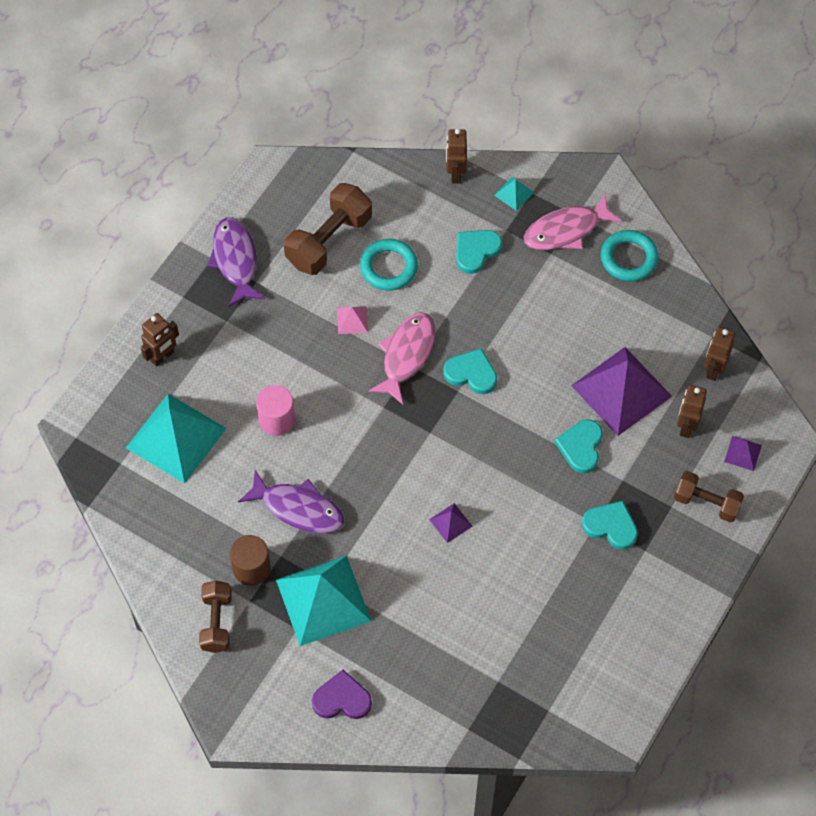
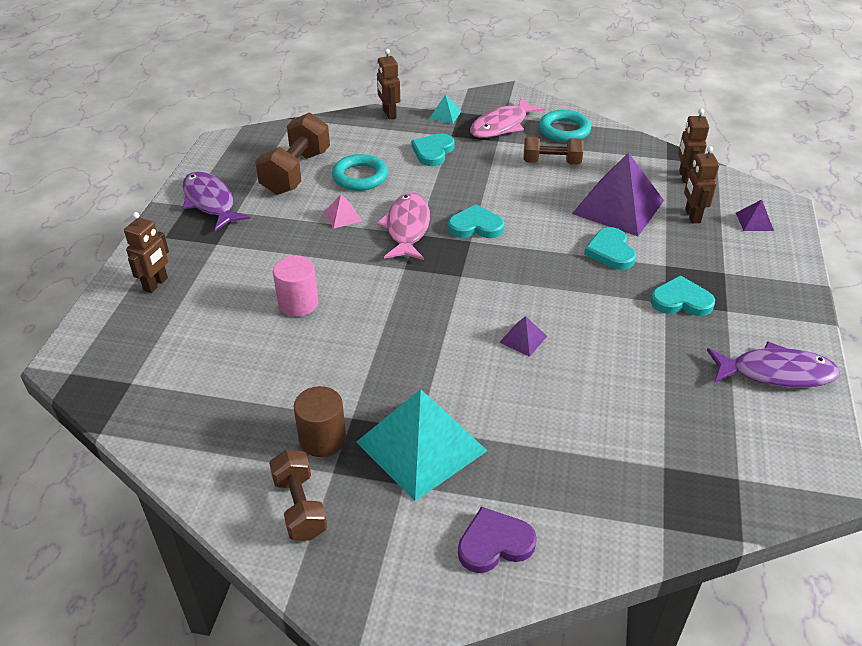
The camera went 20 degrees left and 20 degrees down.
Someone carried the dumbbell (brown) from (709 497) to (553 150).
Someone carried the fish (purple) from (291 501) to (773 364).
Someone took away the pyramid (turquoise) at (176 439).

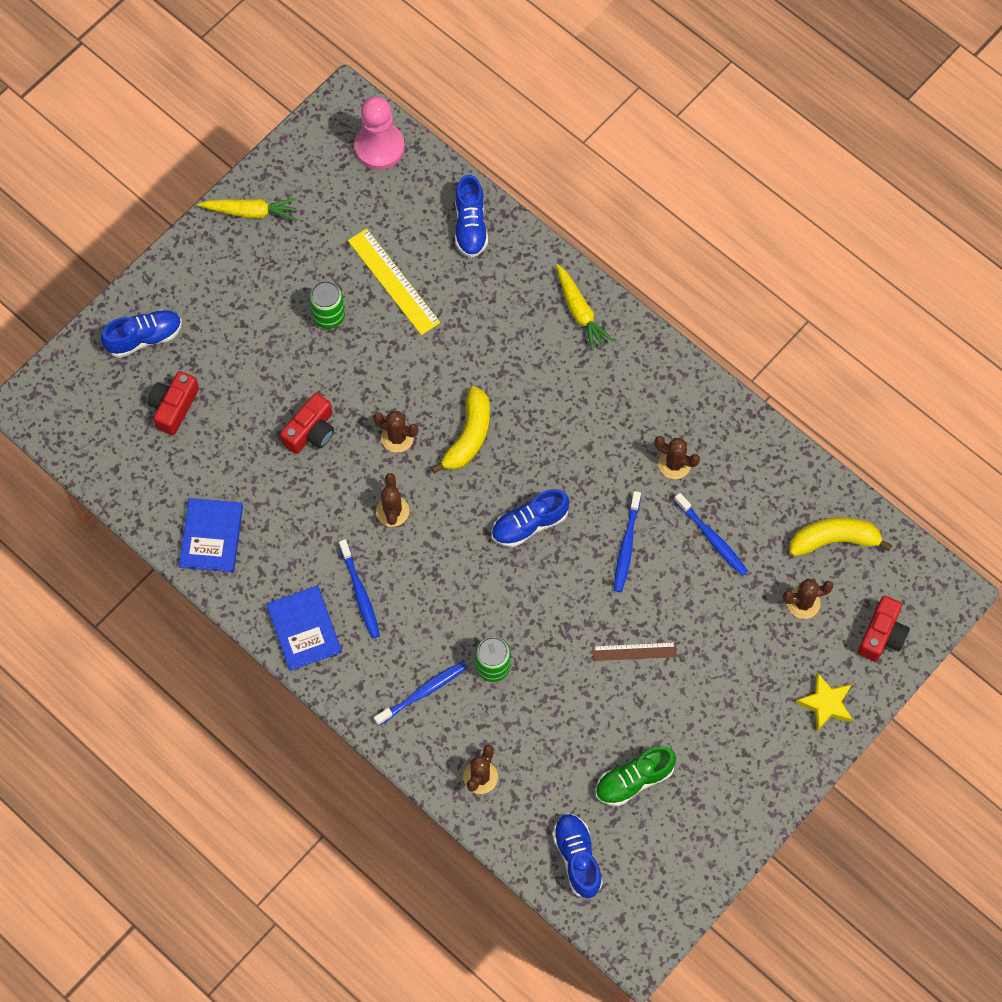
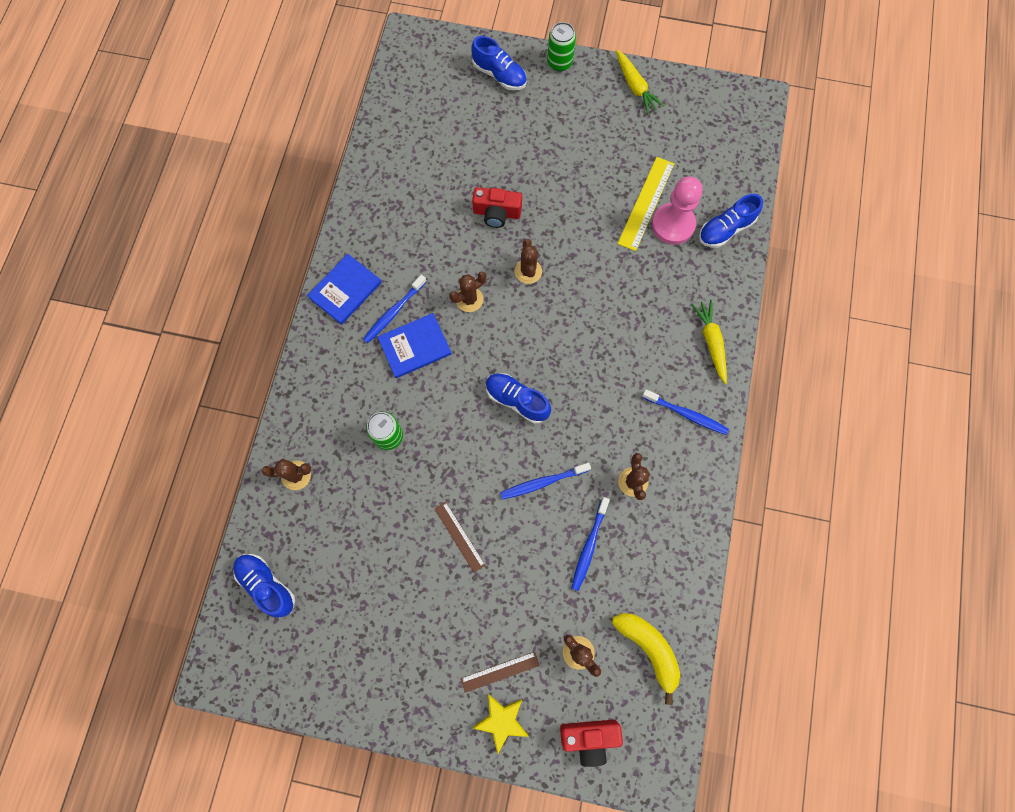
The camera went 60 degrees right and 5 degrees up.
Someone rotated the shoe (blue) at (577 856) by 90 degrees counterclockwise.
Someone carried the book (blue) from (211 535) to (414 345).
Someone put down the ruler (brown) at (500 672).
Someone carried the can (green) from (327 305) to (561 46).
Someone carried the toothbrush (blue) from (420 693) to (685 412).
Someone carried the pawn (pink) from (379 133) to (677 210).
Someone rotated the carrot (yellow) at (585 307) by 135 degrees clockwise.
Someone took away the camera (red) at (173 403).
Someone took away the banana (yellow) at (460 430).
Someone took away the shoe (green) at (635 776).

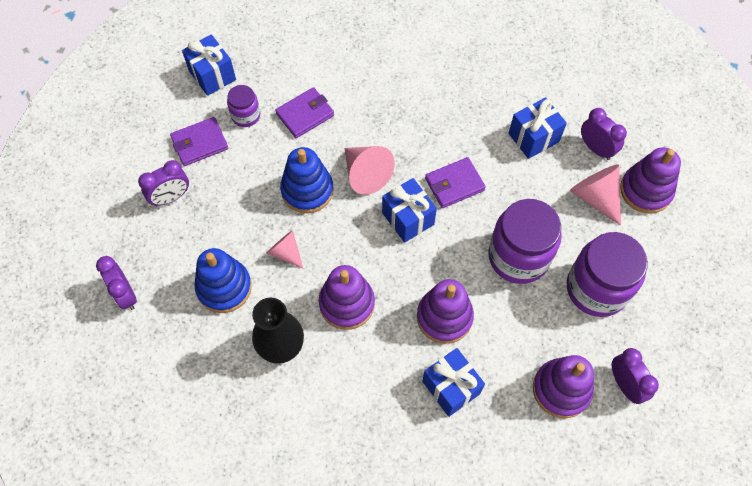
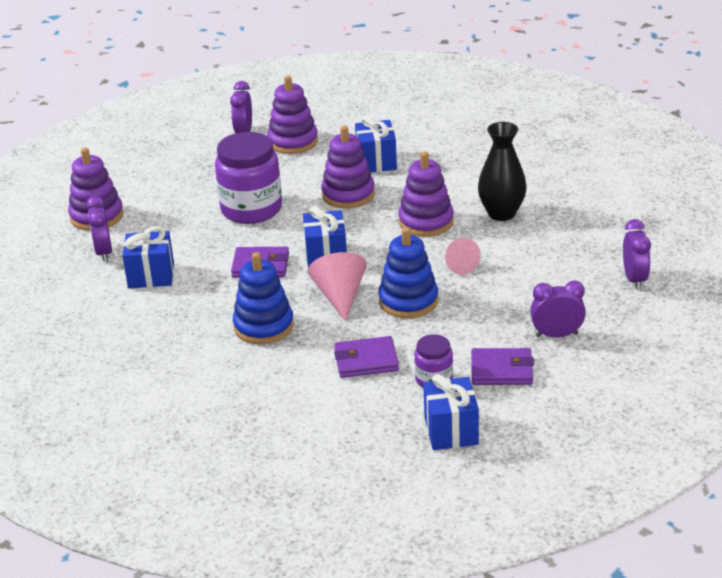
The camera went 150 degrees left and 30 degrees down.
Someone carried the stacking toy (blue) from (223 280) to (263 298).
Someone took away the jar (purple) at (607 274).
Someone took away the cone (pink) at (595 195).

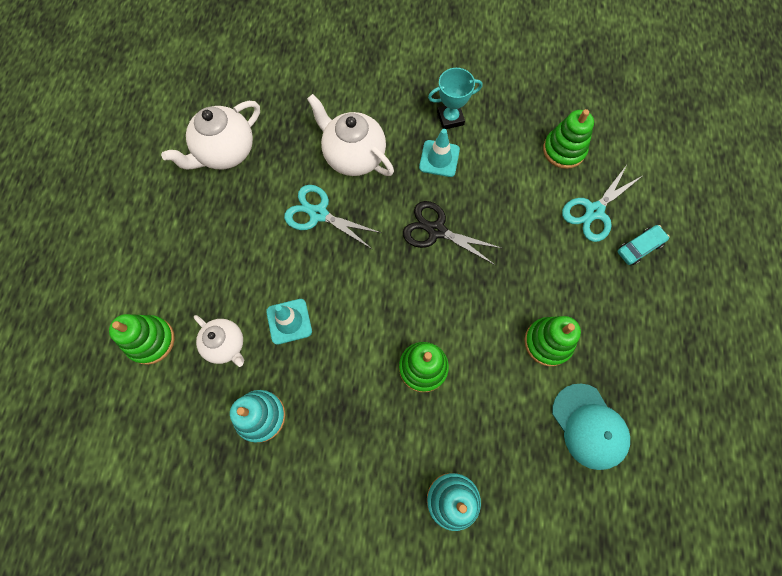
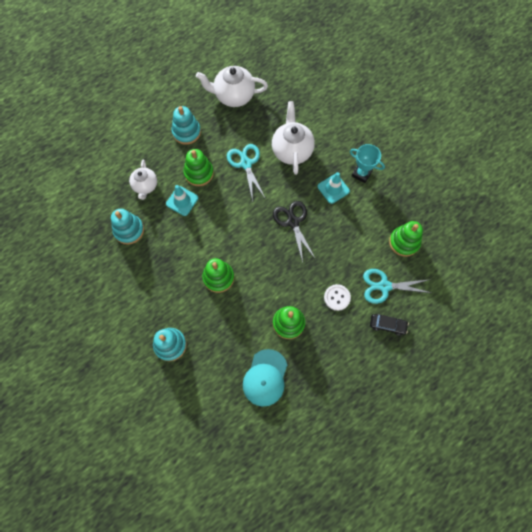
The camera went 45 degrees right and 0 degrees up.
Someone put down the stacking toy (turquoise) at (186 125).
Someone carried the stacking toy (green) from (142 339) to (199 167).
Someone put down the button (white) at (337 297).
Someone repainted the car (turquoise) at (643 245), which became the car (black) at (389 325).

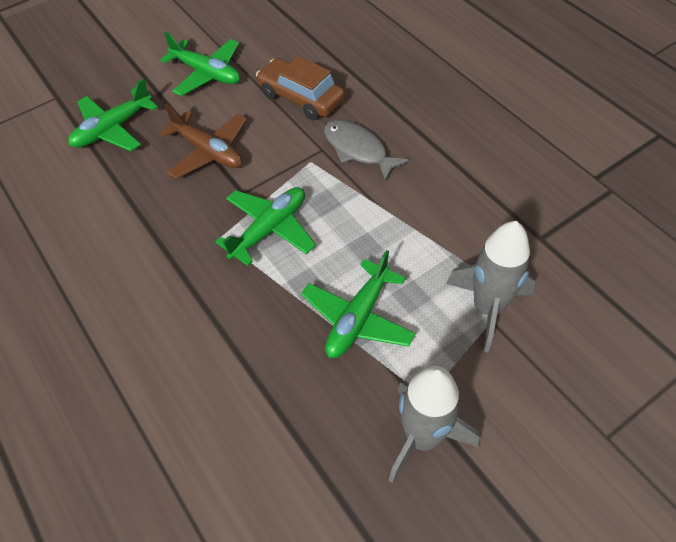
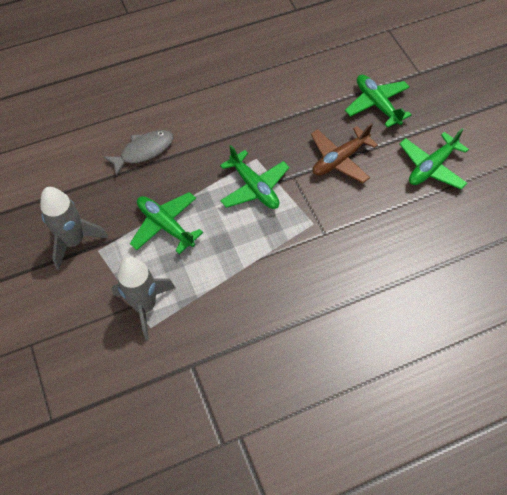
The camera went 100 degrees right and 5 degrees up.
Someone carried the fish (grey) from (366 150) to (138 153).
Someone took away the car (brown) at (300 88).

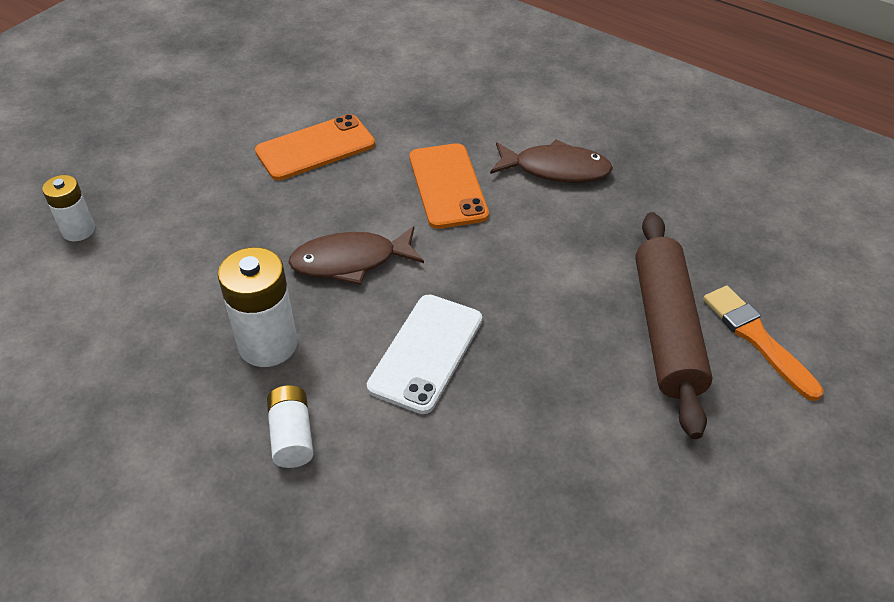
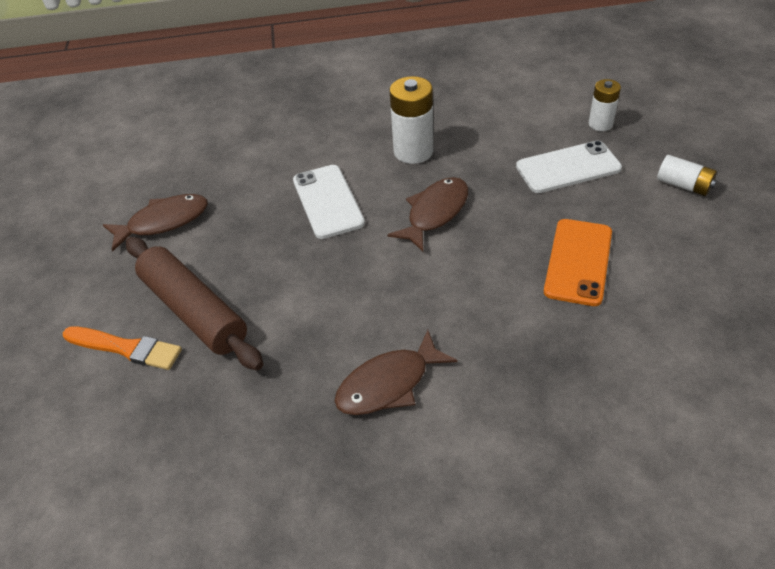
The camera went 140 degrees right and 0 degrees up.
Someone put down the fish (brown) at (155 222).
Someone put down the phone (white) at (569 166).
Someone carried the battery (white) from (290 426) to (687 175).
Someone took away the phone (orange) at (449 186).

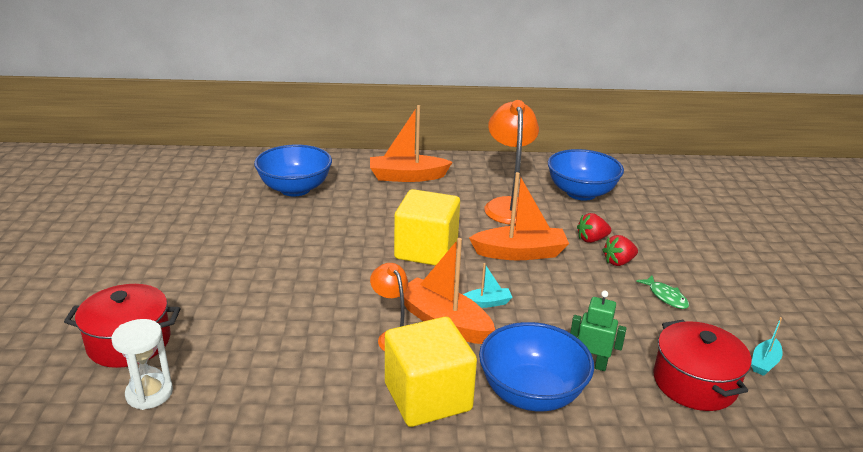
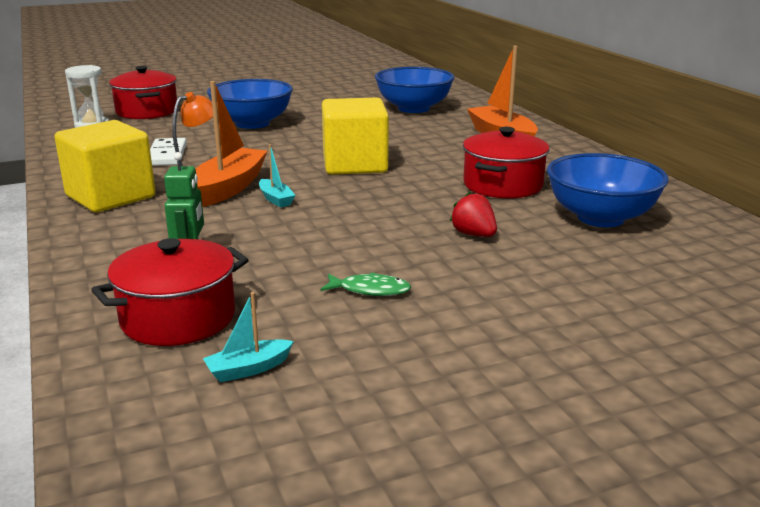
The camera went 70 degrees right and 5 degrees down.
Someone put down the domino (white) at (168 152).
Someone rotated the boat (turquoise) at (767 346) by 45 degrees counterclockwise.
Someone carried the bowl (blue) from (536 366) to (250 104).
Someone rotated the fish (green) at (662 292) by 120 degrees counterclockwise.
Someone swapped the lamp (orange) at (511 162) for the pot (red) at (506 162).
Someone took away the boat (orange) at (519 216).
Someone took away the strawberry (red) at (620 250).

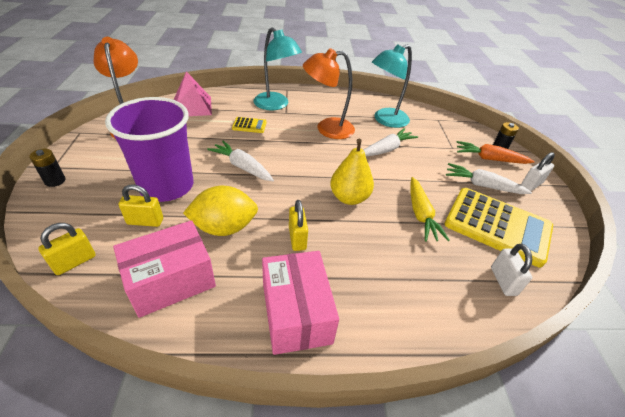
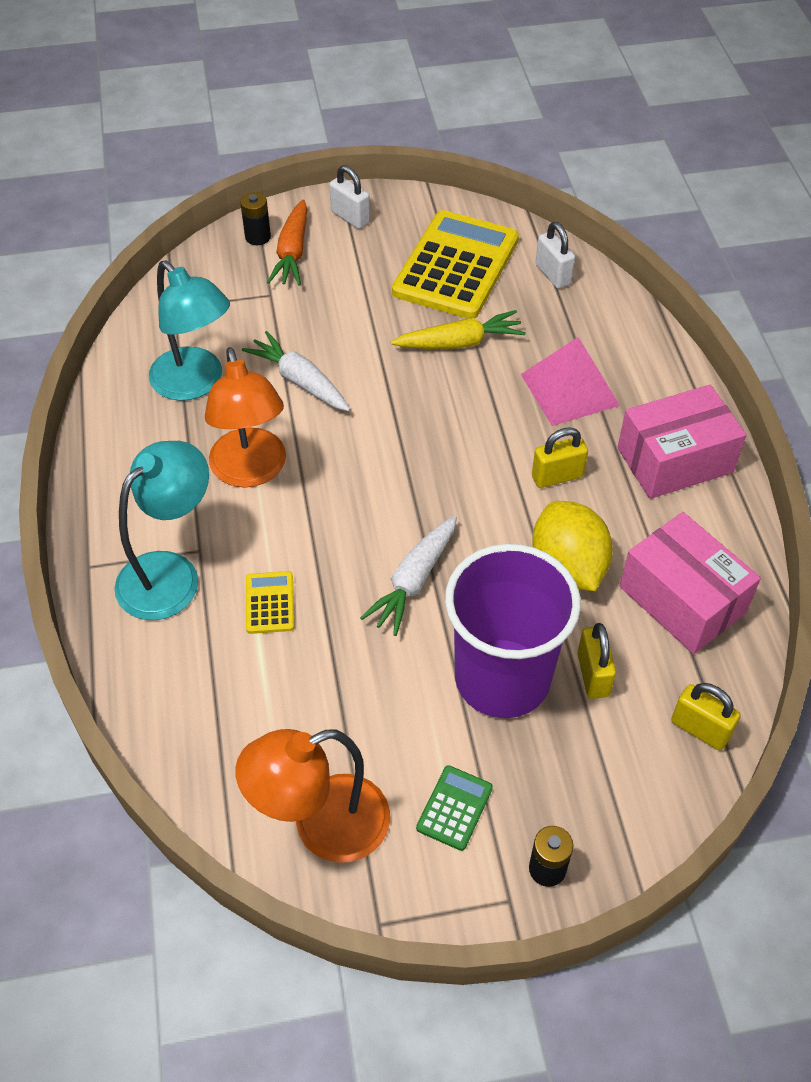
The camera went 95 degrees left and 10 degrees up.
Someone put down the calculator (green) at (454 808).
Someone carried the pyramid (pink) from (193 93) to (570 381).
Someone rotated the padlock (white) at (511 270) by 75 degrees clockwise.
Someone took away the pear (yellow) at (352 172).
Someone took away the carrot (white) at (489 178).

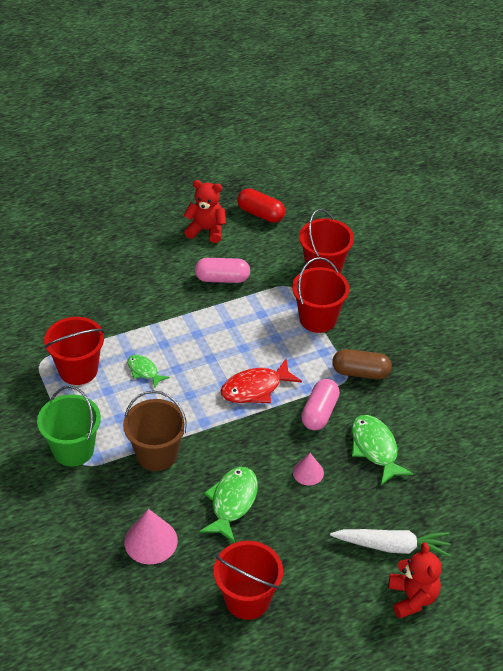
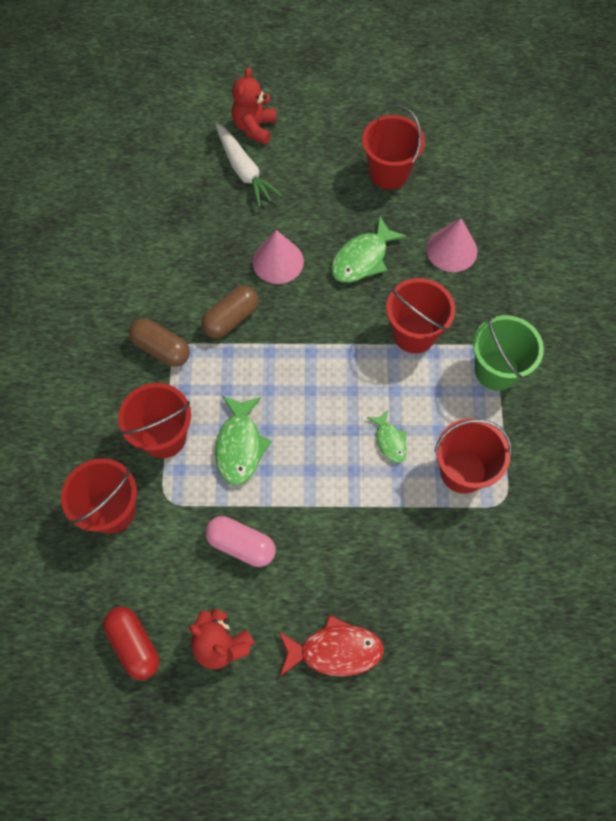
The camera went 155 degrees left and 20 degrees up.
Someone repainted the capsule (pink) at (320 404), which became the capsule (brown) at (229 312).
Someone rotated the carrot (white) at (390 543) by 150 degrees counterclockwise.
Someone carried the fish (green) from (382 450) to (243 440).
Someone scaled the cone (pink) at (308 469) by 1.64.
Someone carried the fish (red) from (261 381) to (331 646).
Someone repainted the bucket (brown) at (155 430), which became the bucket (red) at (420 315).

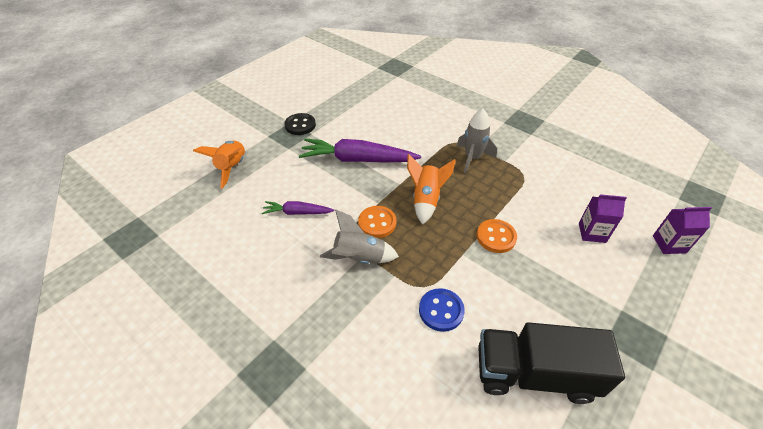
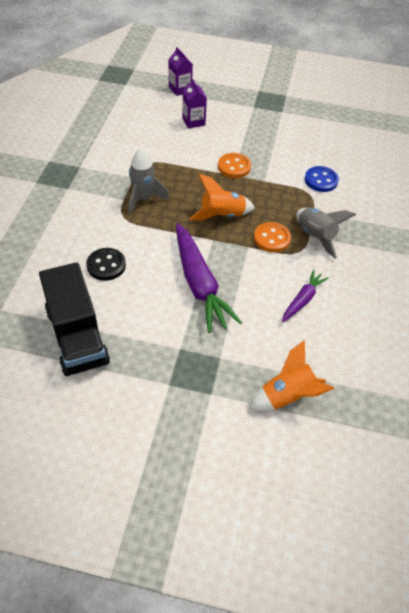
The camera went 120 degrees left and 5 degrees up.
Someone carried the truck (black) from (551 363) to (74 319).
Someone carried the button (black) from (300 124) to (106 264).
Someone rotated the carrot (purple) at (298 208) by 120 degrees counterclockwise.

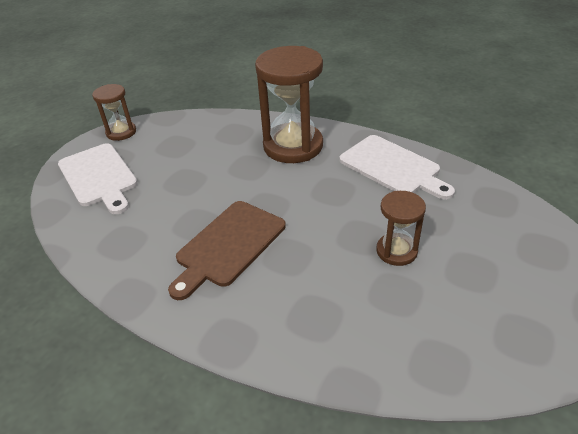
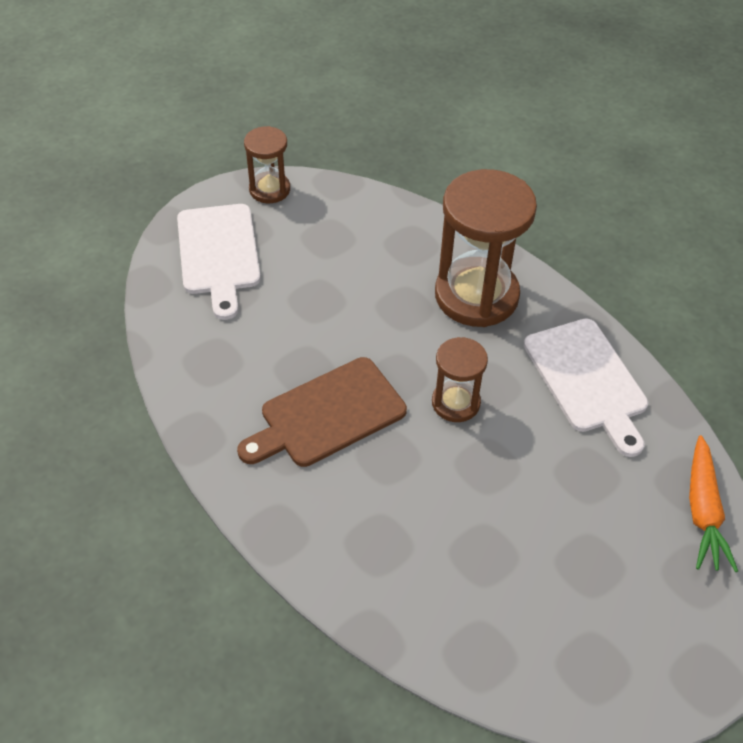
The camera went 20 degrees right and 10 degrees up.
Someone carried the hourglass (brown) from (401 228) to (460 379).
Someone put down the carrot (orange) at (713 503).

